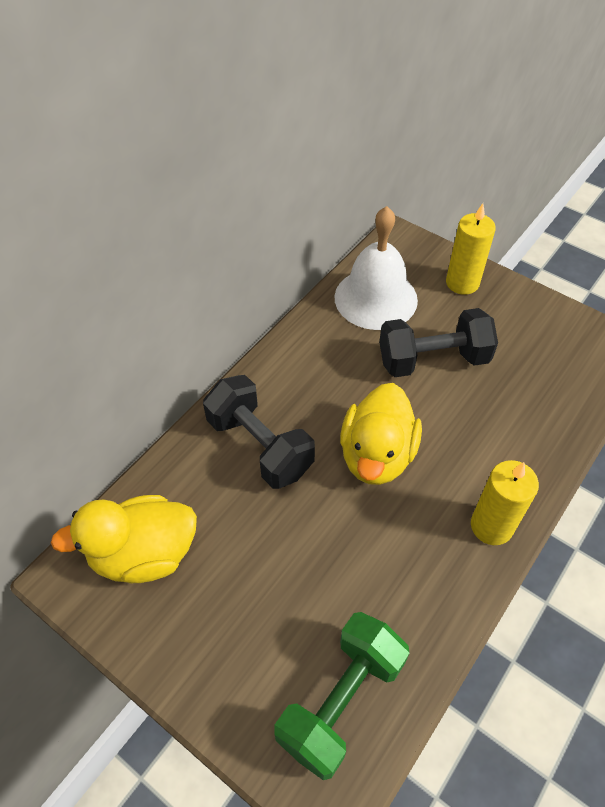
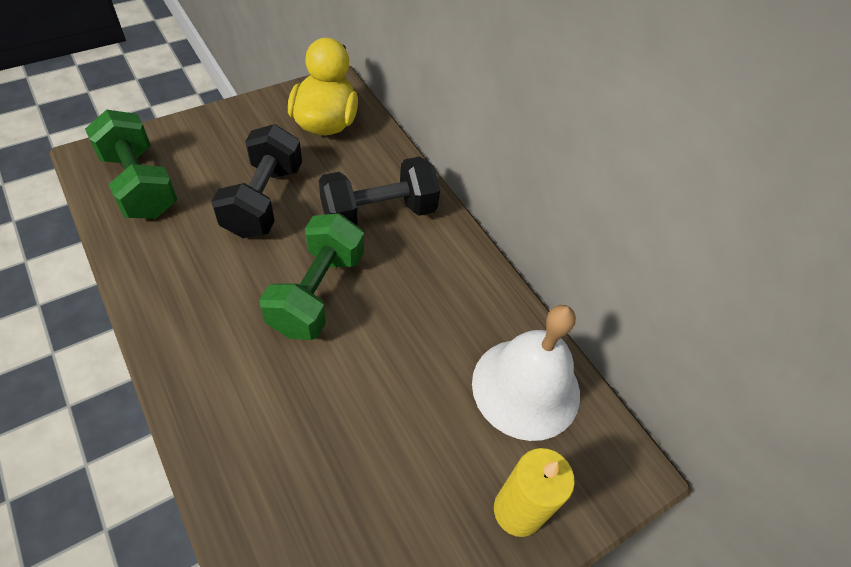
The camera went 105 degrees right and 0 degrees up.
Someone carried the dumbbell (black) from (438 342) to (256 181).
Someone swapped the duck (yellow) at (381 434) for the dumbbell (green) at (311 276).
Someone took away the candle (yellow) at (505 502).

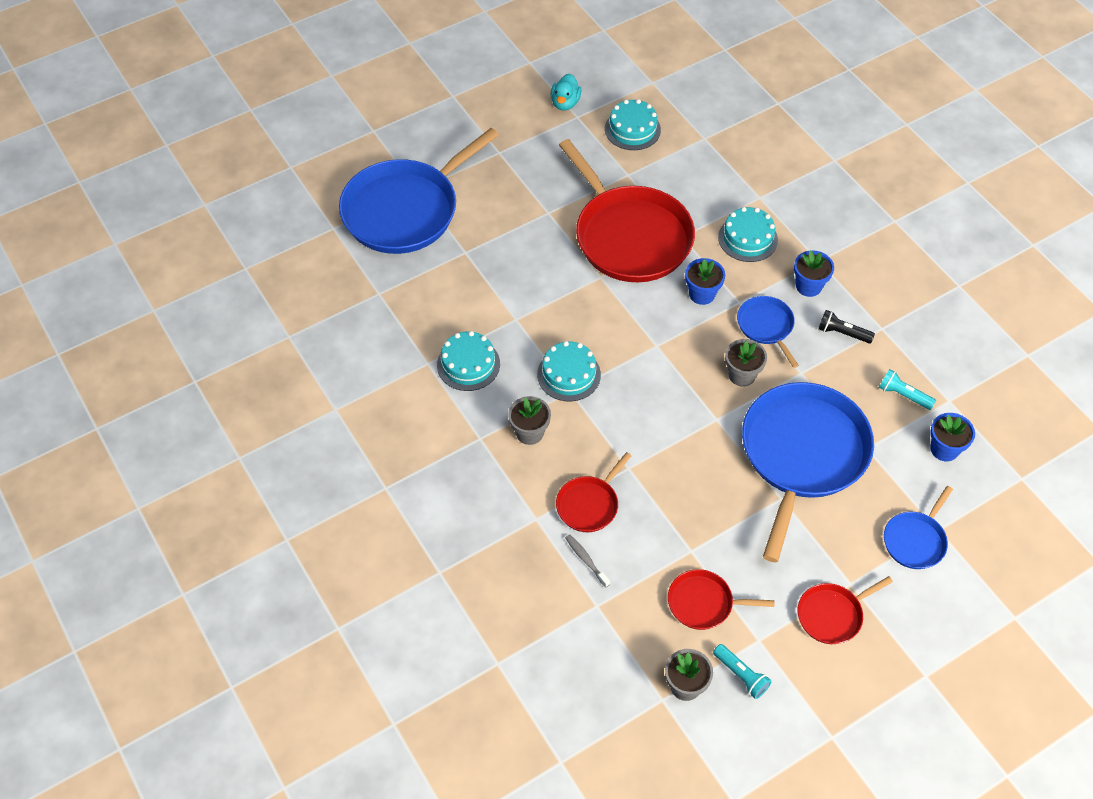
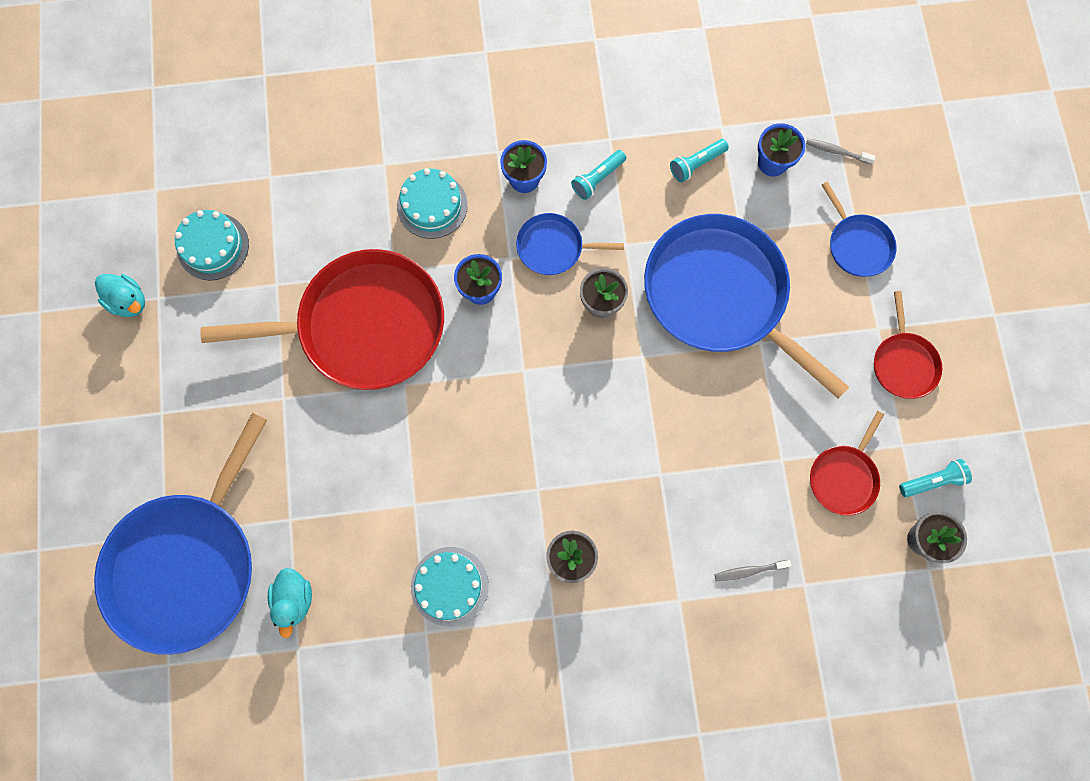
The camera went 65 degrees left and 20 degrees up.
Someone rotated the pan (blue) at (419 191) by 45 degrees clockwise.
Someone put down the duck (turquoise) at (290 603).
Someone repainted the flashlight (black) at (846 327), which became the flashlight (turquoise) at (598 175).
Someone put down the toothbrush (grey) at (841 151).
Someone took away the cake (turquoise) at (569 371).
Someone took away the pan (red) at (593 492).

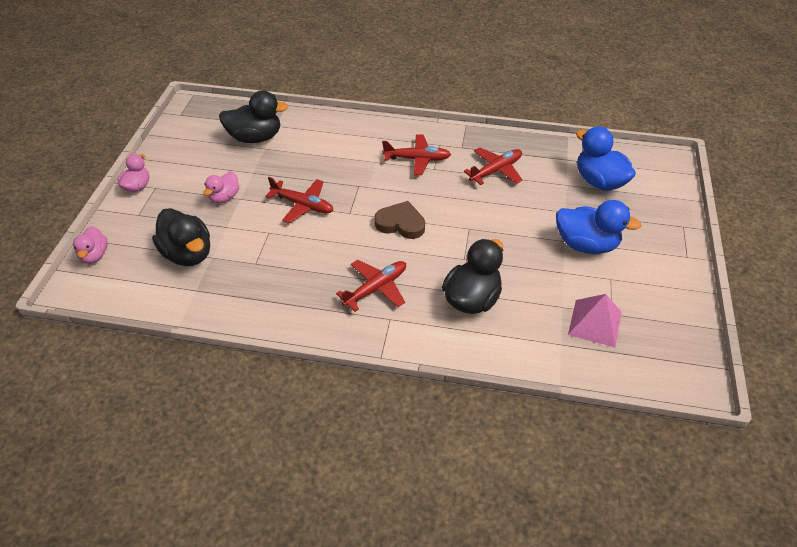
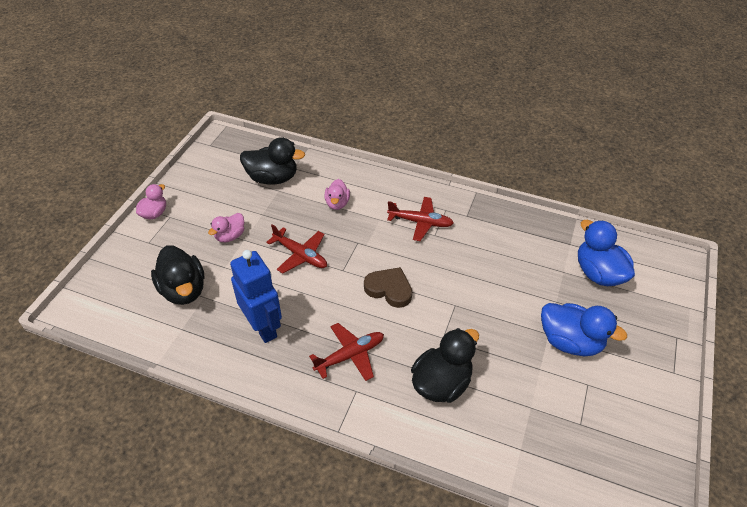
The camera went 10 degrees right and 0 degrees up.
Someone put down the robot (blue) at (256 296).
Someone carried the duck (pink) from (90 244) to (337 194).
Someone took away the plane (red) at (493 166).
Someone took away the pyramid (pink) at (594 320).

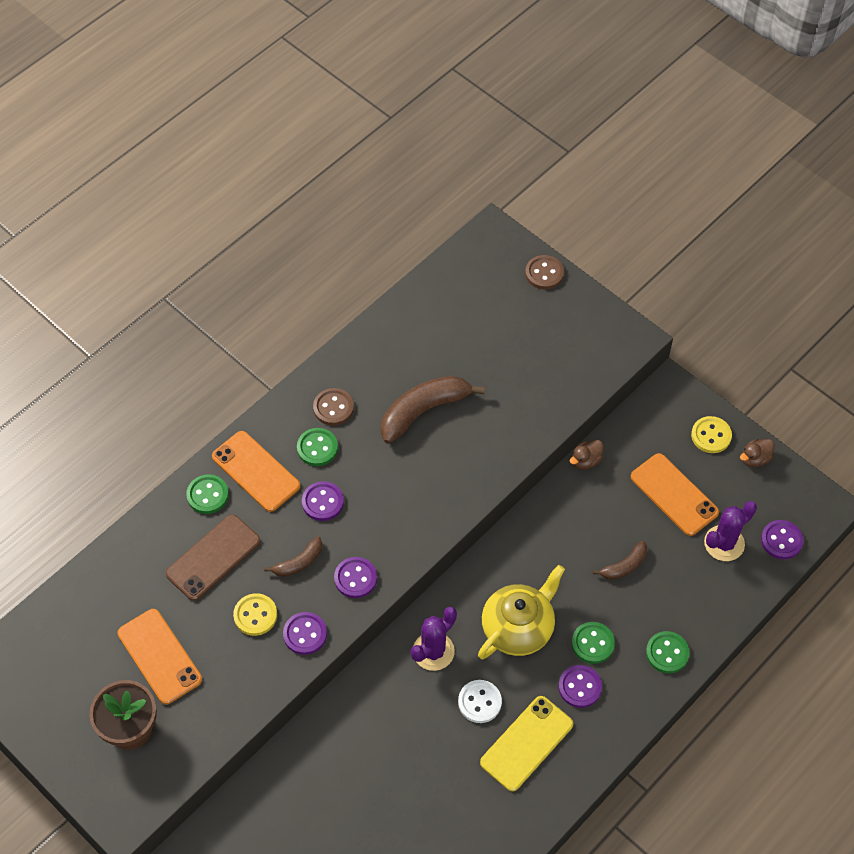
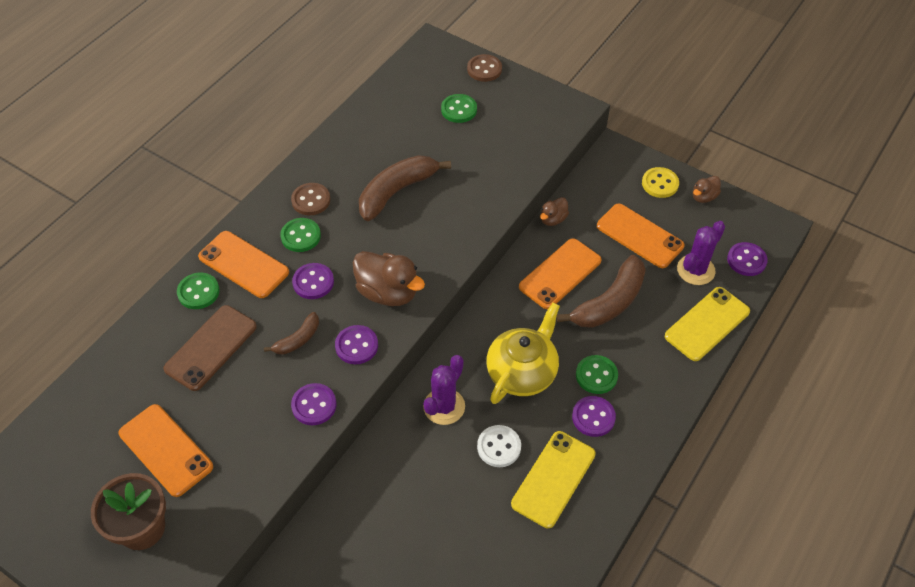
The camera went 10 degrees left and 5 degrees down.
Someone put down the duck (brown) at (389 278).
Someone carried the button (green) from (668 652) to (459 108).
Someone put down the phone (orange) at (560 273).
Someone scaled the banana (brown) at (620 560) by 1.89.
Someone put down the phone (yellow) at (707 324).
Someone took away the button (yellow) at (255 614).

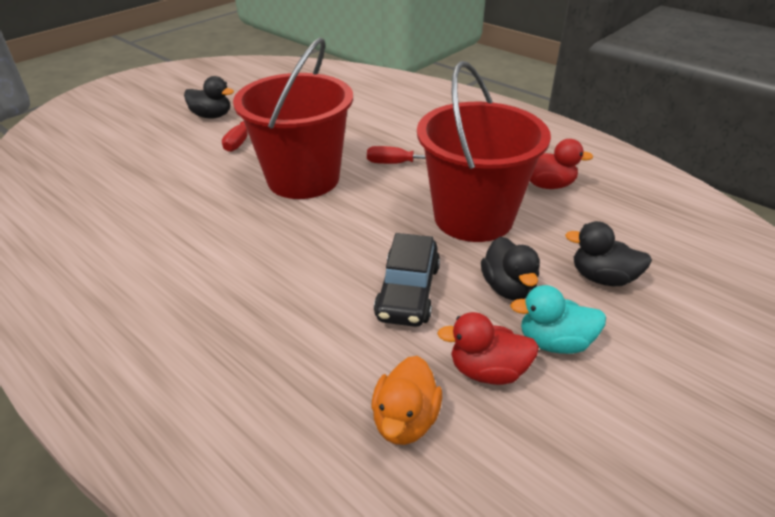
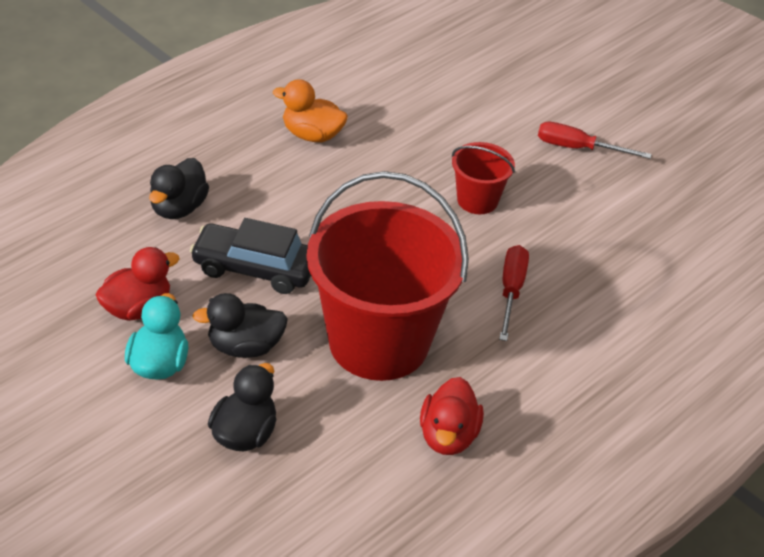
The camera went 90 degrees right and 5 degrees up.
Someone rotated the duck (red) at (488 348) by 45 degrees clockwise.
Someone carried the duck (black) from (209 97) to (179 188).
Someone carried the duck (orange) from (406 400) to (310 110).
Someone scaled the bucket (red) at (293 118) by 0.46.

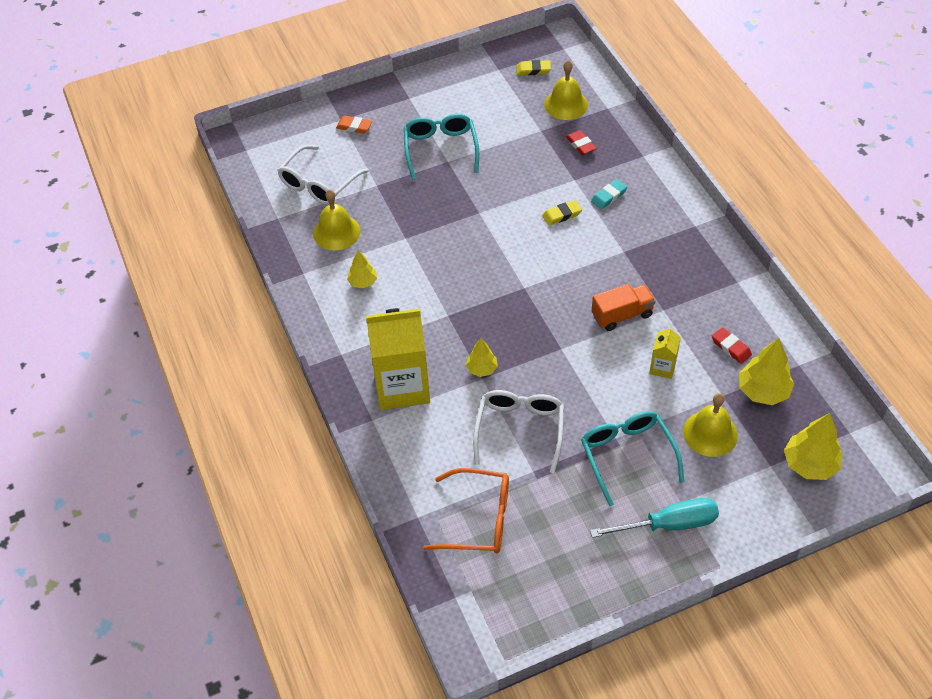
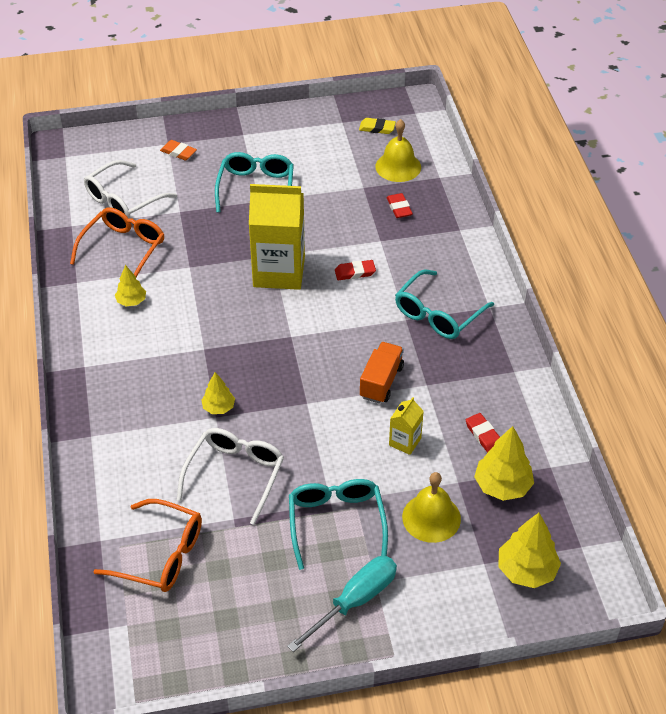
The camera went 10 degrees right and 5 degrees down.
Someone swapped the bell (yellow) at (336 219) for the glasses (orange) at (117 242).
Someone carried the carton (yellow) from (398 359) to (277 237).
Someone rotated the screwdriver (turquoise) at (654 518) by 45 degrees counterclockwise.
Someone repainted the eraser (yellow) at (562 213), which became the eraser (red) at (355 270).
Someone rotated the truck (orange) at (624 307) by 60 degrees counterclockwise.
Someone put down the glasses (turquoise) at (444 304).
Someone took away the eraser (turquoise) at (609 194).

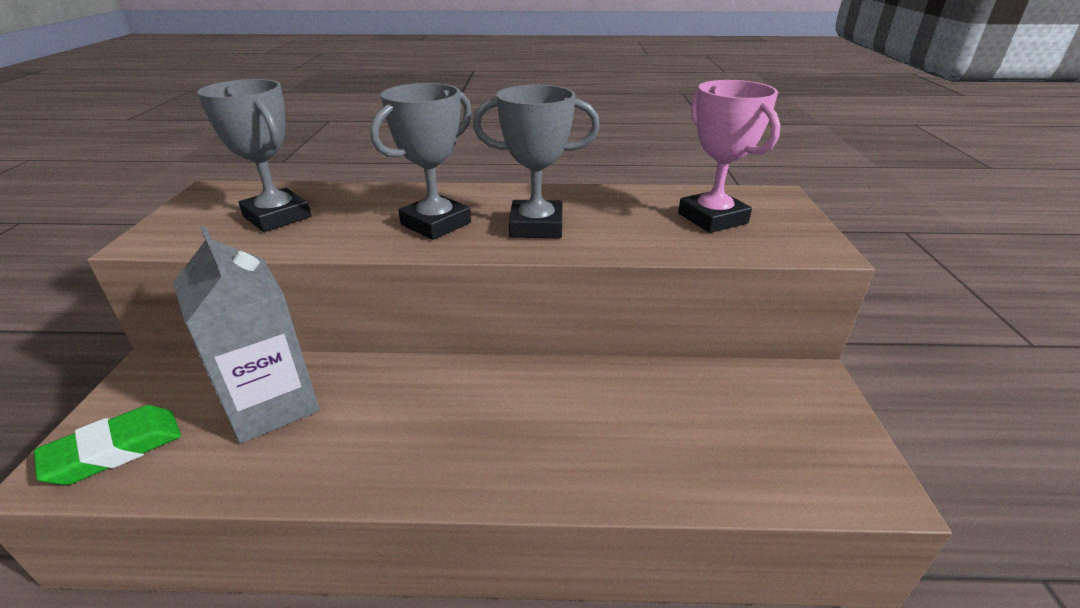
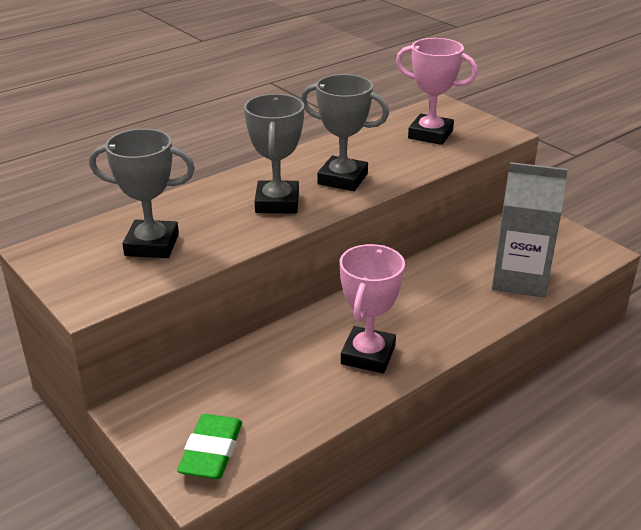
The camera went 40 degrees left and 0 degrees up.
Someone rotated the trophy (grey) at (536 161) by 60 degrees clockwise.
Someone put down the trophy (pink) at (372 308).
Someone carried the carton (grey) from (246 335) to (530 230).

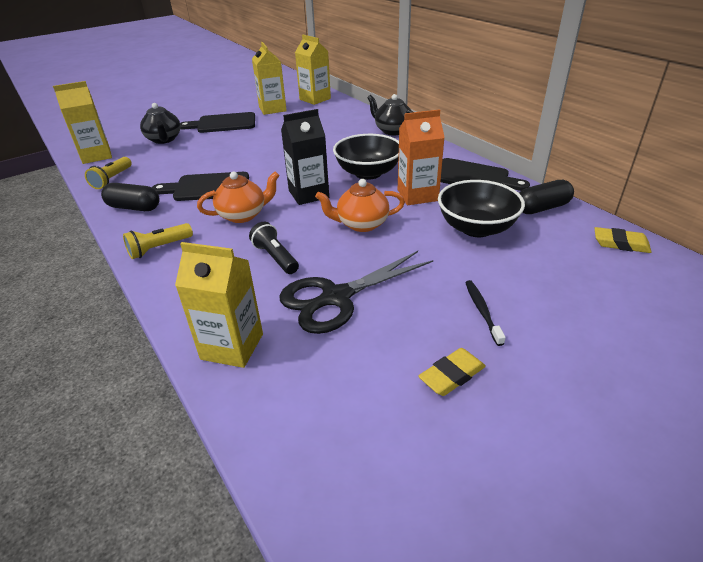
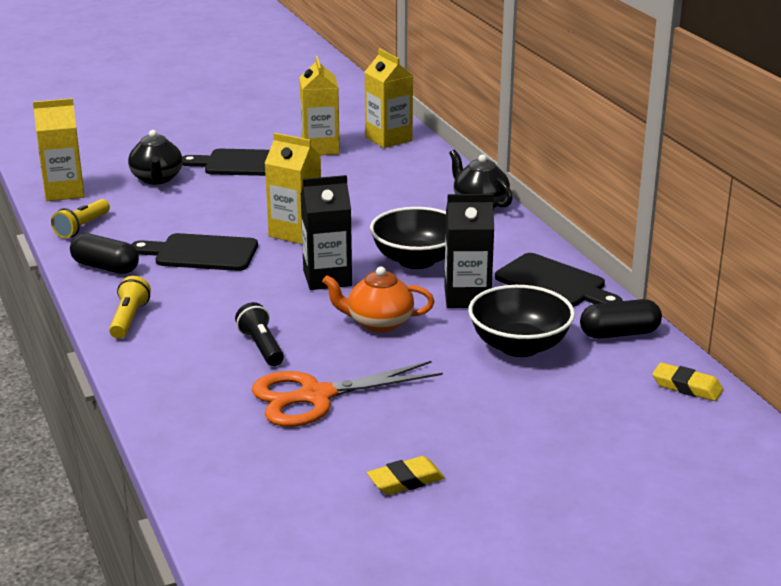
The camera went 10 degrees right and 10 degrees down.
Someone rotated the flashlight (yellow) at (158 241) by 120 degrees clockwise.
Someone repainted the scissors (black) at (356 292), which became the scissors (orange) at (347 394).
Someone carried the carton (yellow) from (219 305) to (293 188).
Someone repainted the carton (orange) at (421 157), which became the carton (black) at (469 251).
Someone took away the teapot (orange) at (238 197).
Someone took away the toothbrush (black) at (485 313).

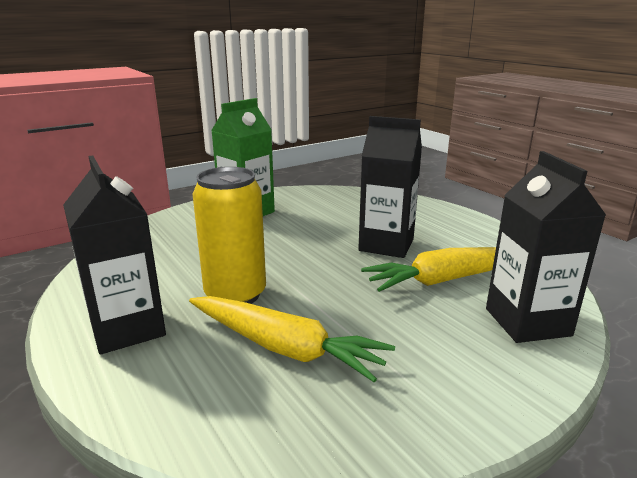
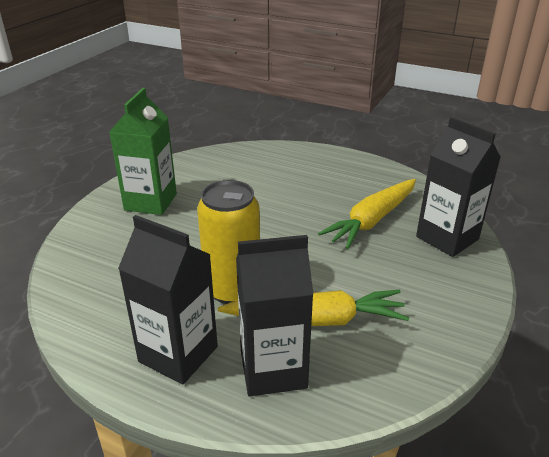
The camera went 30 degrees left and 10 degrees up.
Someone carried the carton (black) from (390 187) to (275 315).

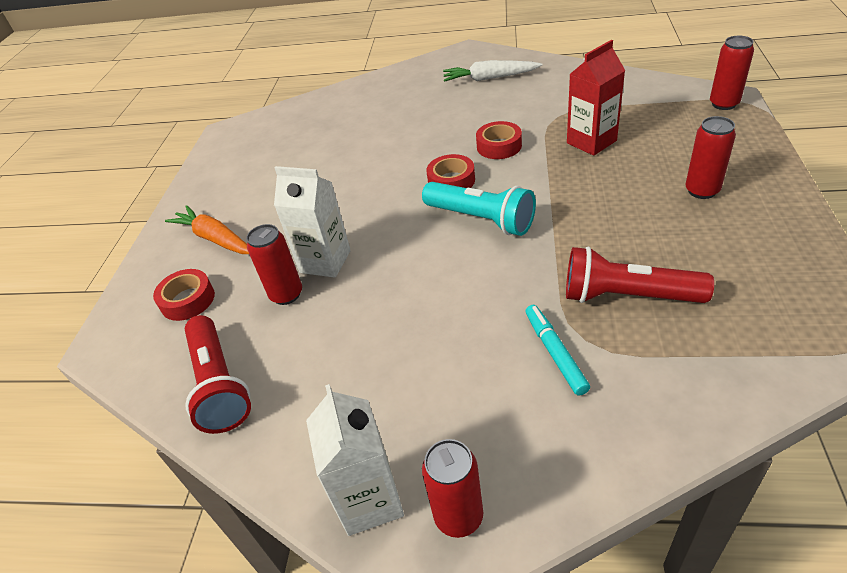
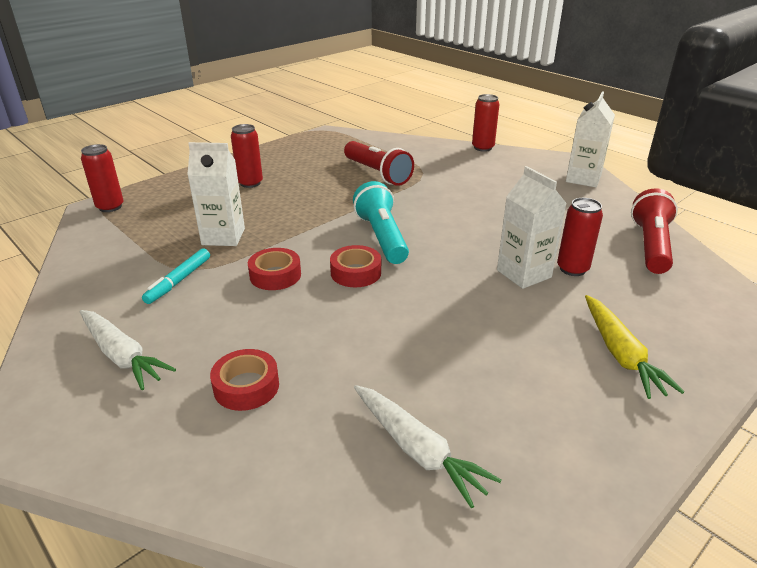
The camera went 145 degrees left and 10 degrees down.
Someone carried the marker (turquoise) from (557 350) to (176 276).
Someone repainted the carton (red) at (596 98), which became the carton (white) at (216 194).
Someone carried the tape (red) from (184 295) to (244 380).
Someone put down the carrot (white) at (428 446).
Someone carried the can (red) from (452 488) to (486 123).
Someone repainted the carrot (orange) at (207 229), which became the carrot (yellow) at (634 347).

